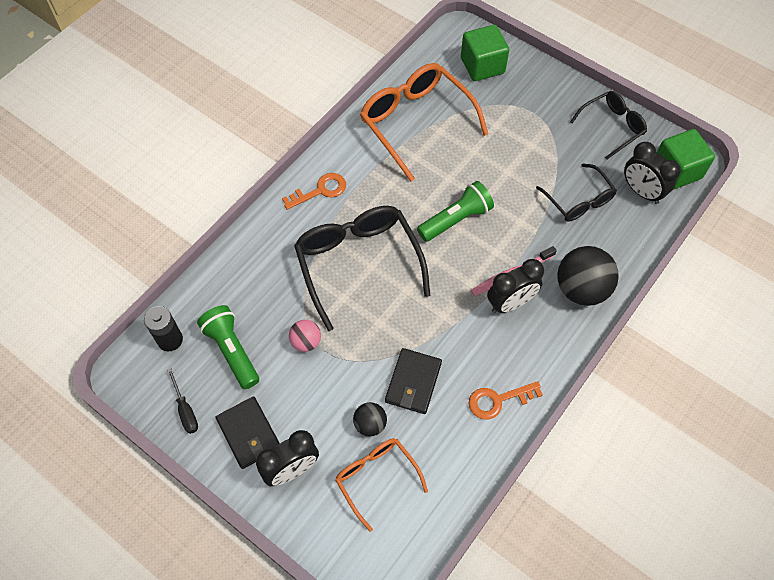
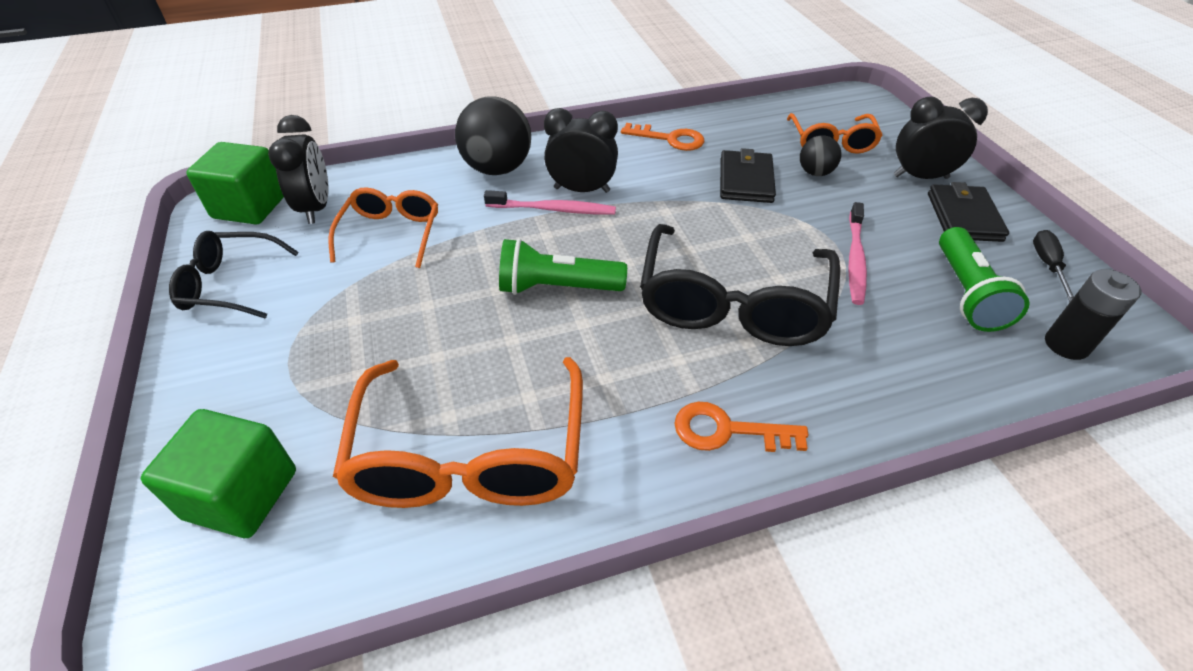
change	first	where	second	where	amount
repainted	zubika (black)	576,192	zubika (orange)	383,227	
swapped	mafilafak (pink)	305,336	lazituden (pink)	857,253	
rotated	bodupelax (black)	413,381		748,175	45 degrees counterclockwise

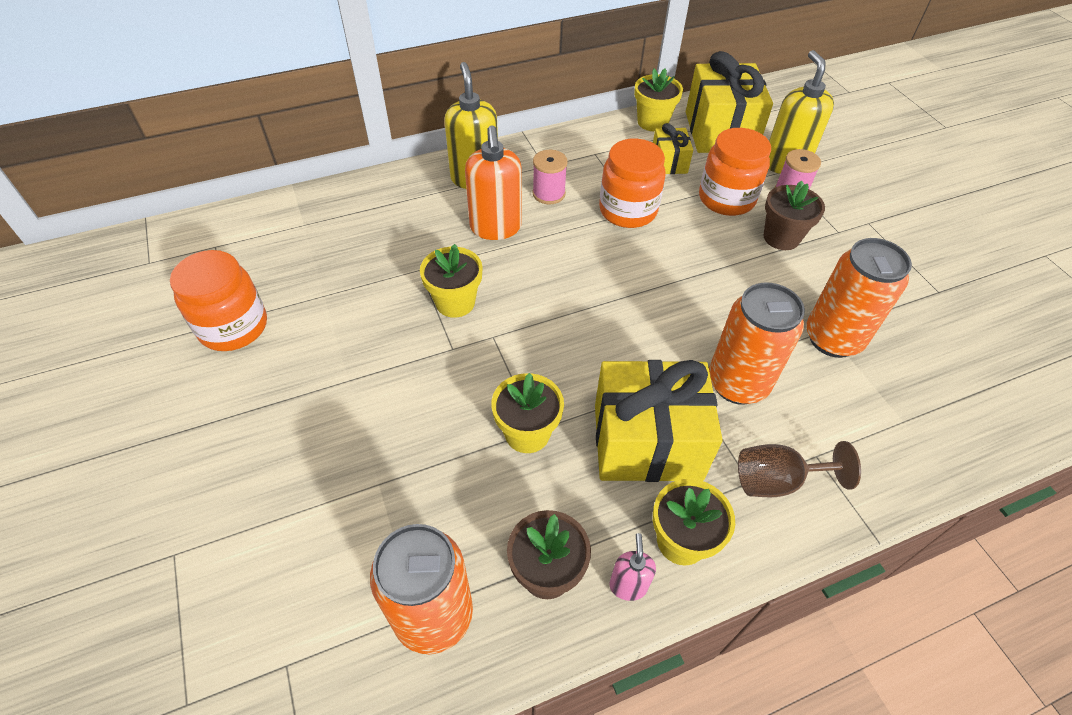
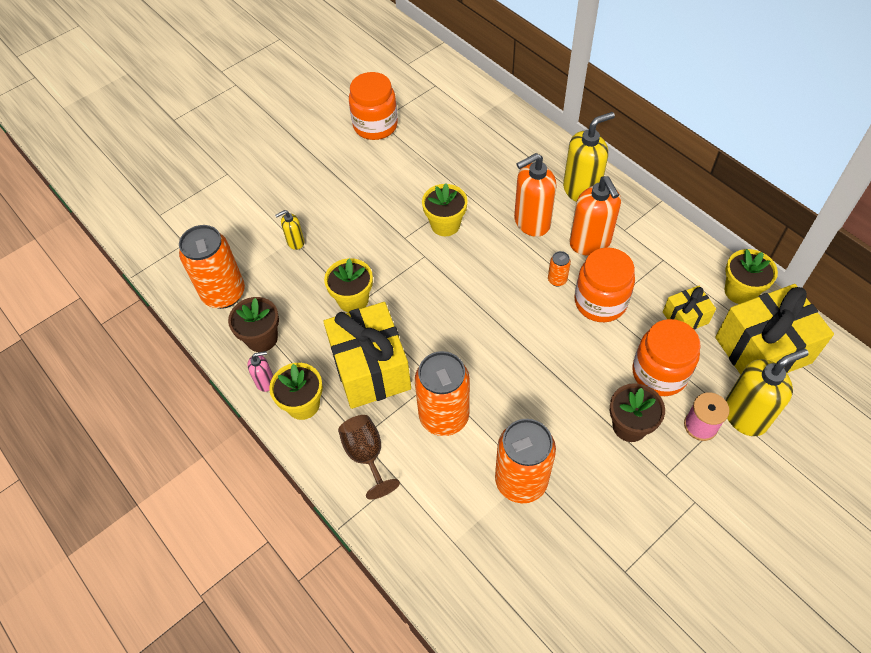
change	first	where	second	where	amount
swapped	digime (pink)	550,177	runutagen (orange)	595,216	
new			runutagen (yellow)	289,230	
new			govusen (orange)	559,268	

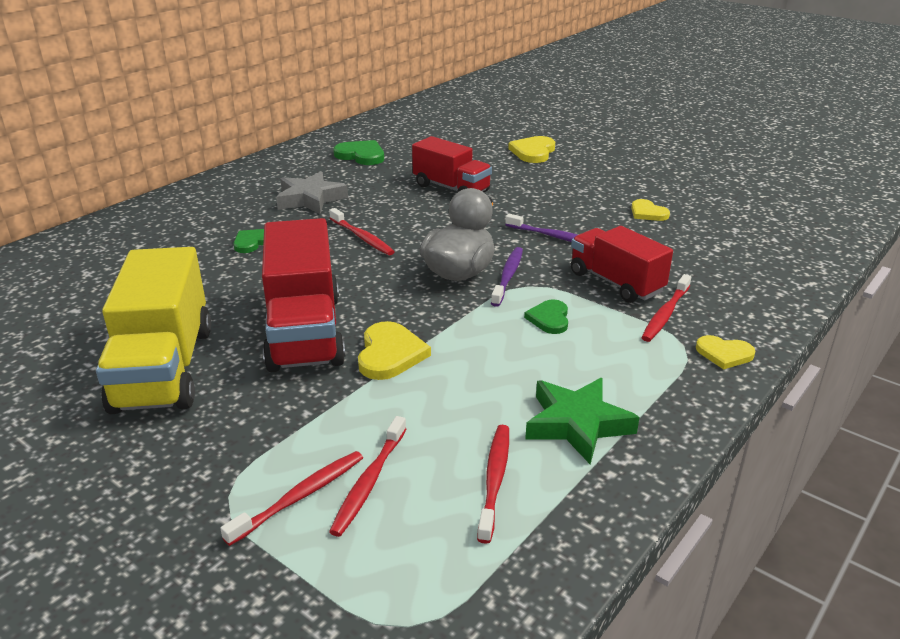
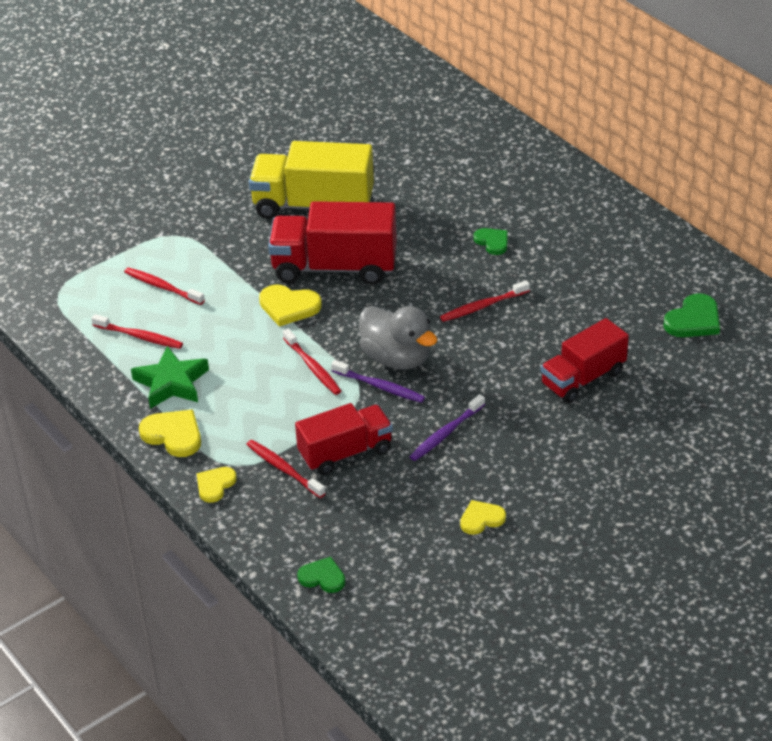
change	first	where	second	where	amount
shifted	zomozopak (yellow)	531,149		170,433	
gone	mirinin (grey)	312,192			
shifted	zomozopak (green)	546,316		321,575	
shifted	lazituden (red)	291,498		312,362	

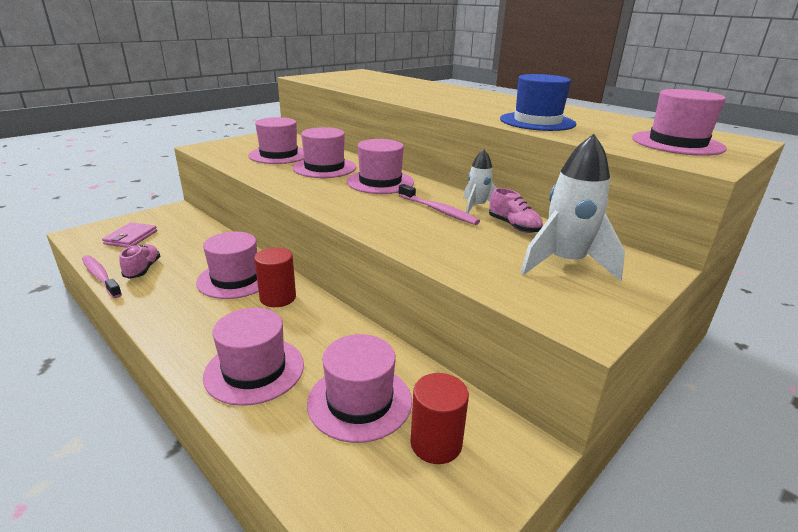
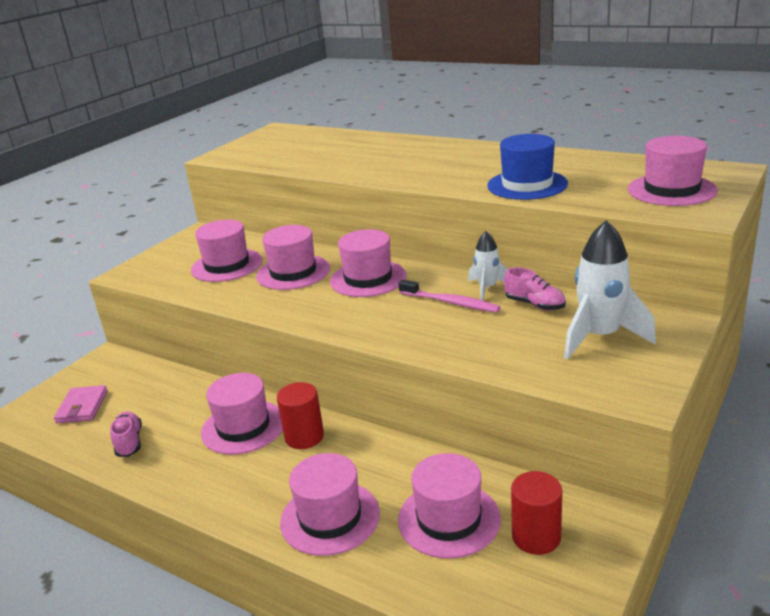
change	first	where	second	where	amount
gone	lazituden (pink)	102,276			

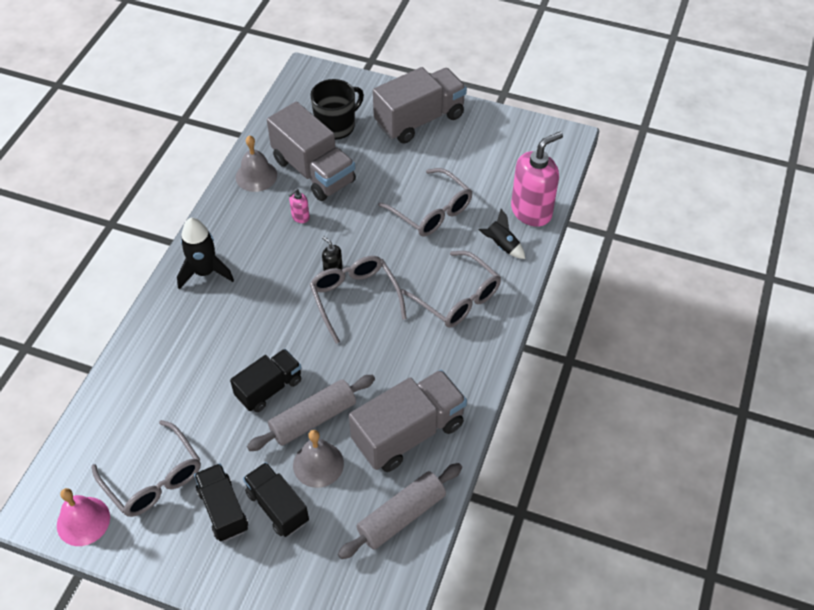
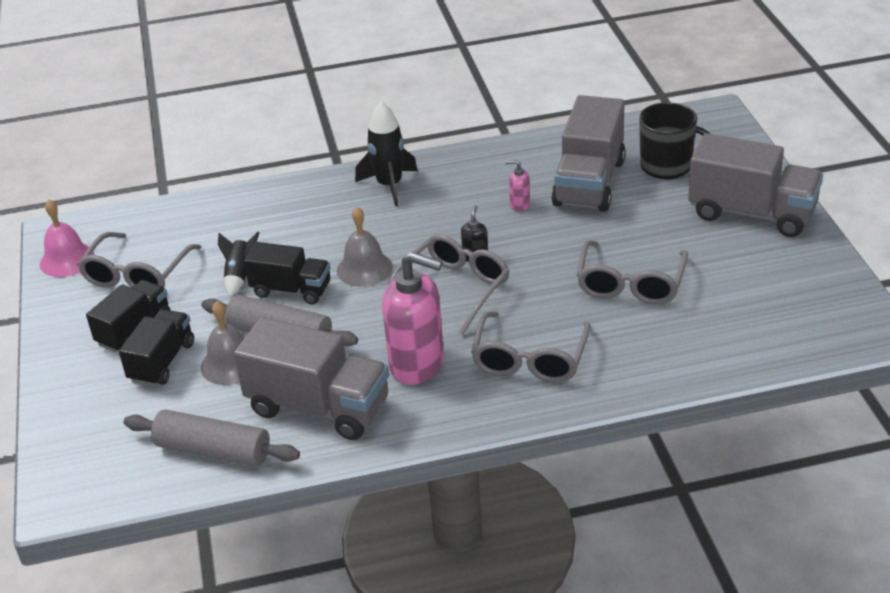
change	first	where	second	where	amount
shifted	runutagen (pink)	537,179		413,318	
shifted	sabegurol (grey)	256,164		365,247	
shifted	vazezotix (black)	502,234		239,264	

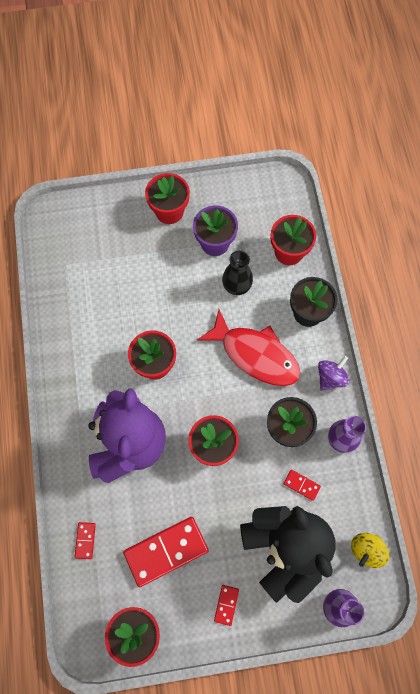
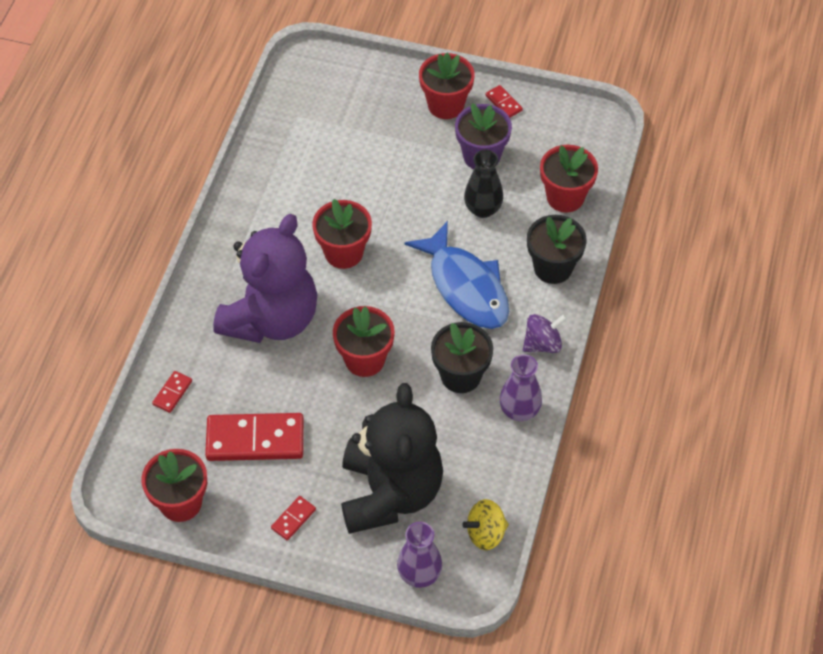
change	first	where	second	where	amount
repainted	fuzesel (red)	248,348	fuzesel (blue)	456,275	
shifted	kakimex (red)	302,485		504,101	

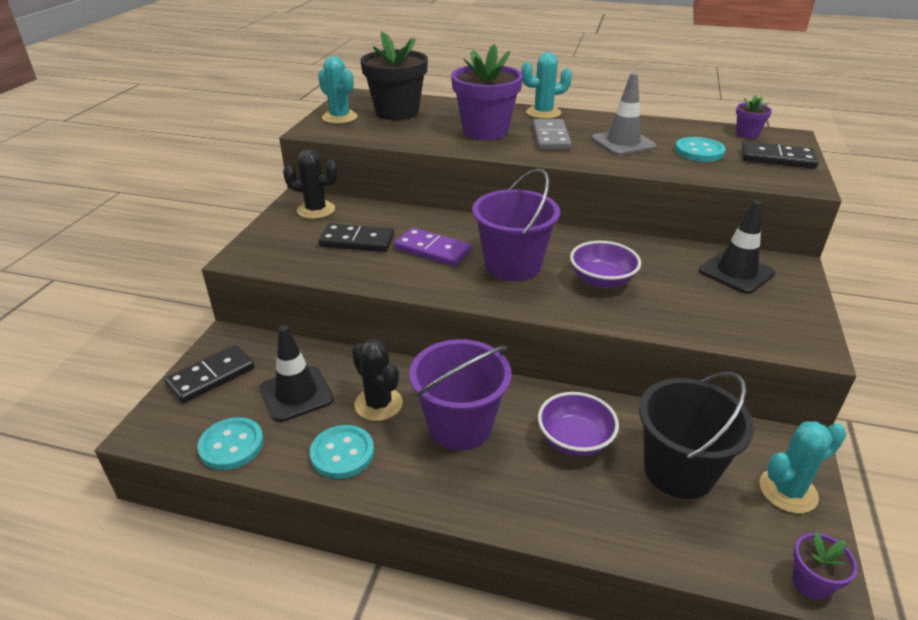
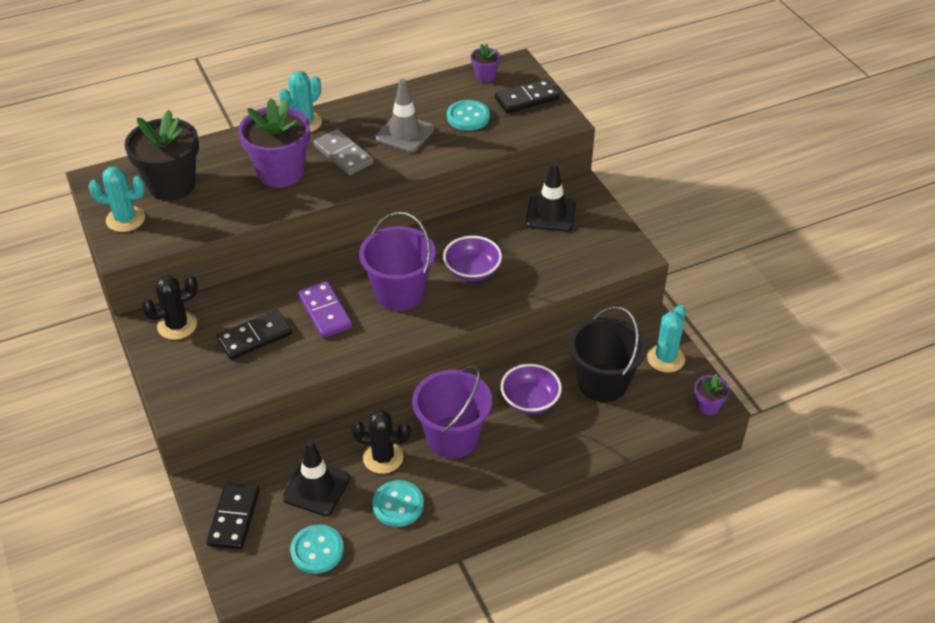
change	first	where	second	where	amount
rotated	kakimex (purple)	432,247		325,309	75 degrees clockwise

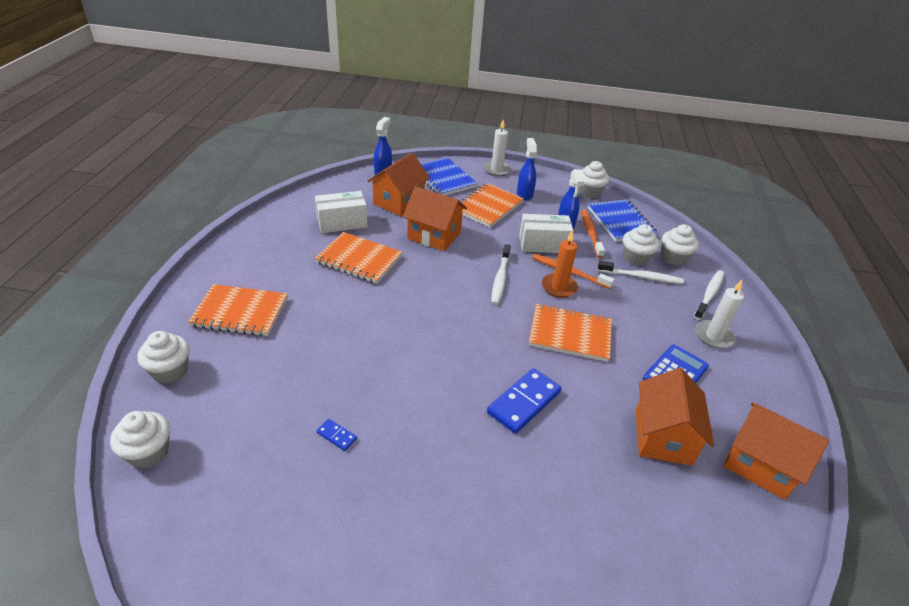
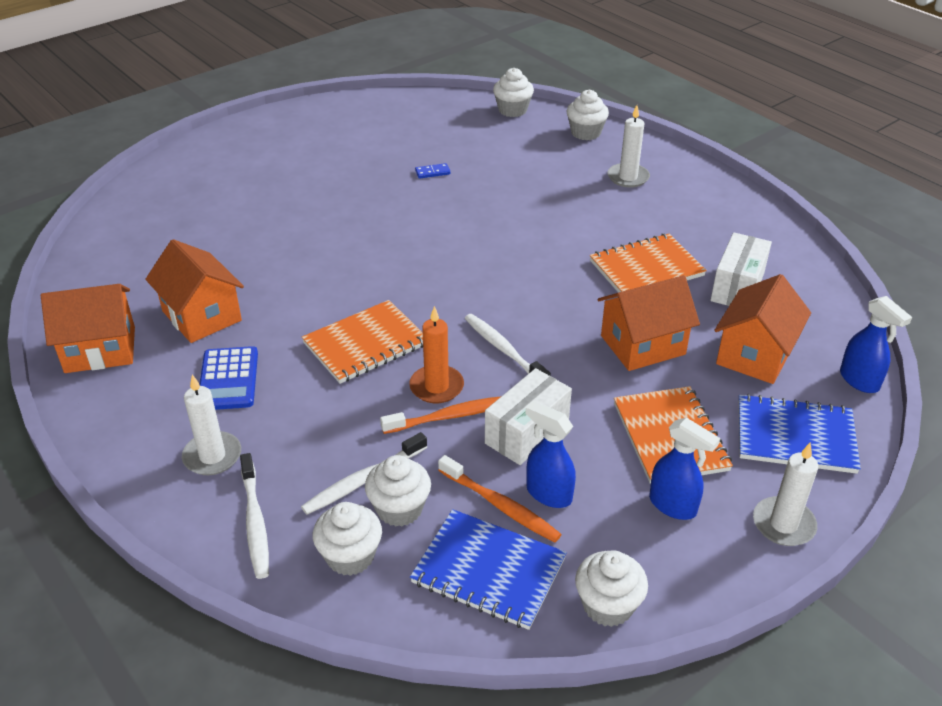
change	first	where	second	where	amount
rotated	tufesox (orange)	399,184		762,329	45 degrees clockwise
swapped	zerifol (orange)	238,310	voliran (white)	628,146	
gone	kakimex (blue)	524,401			

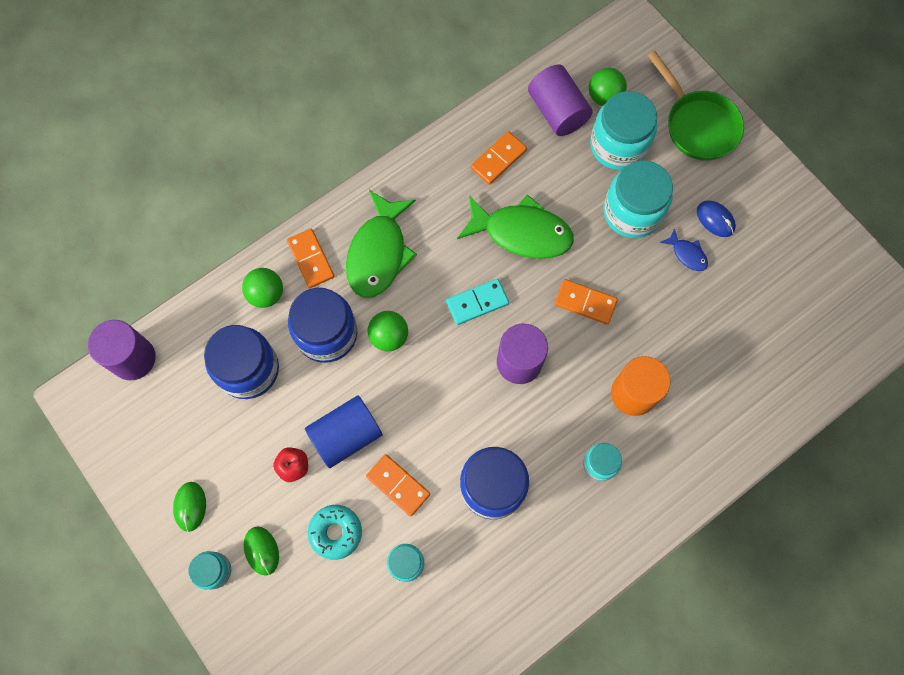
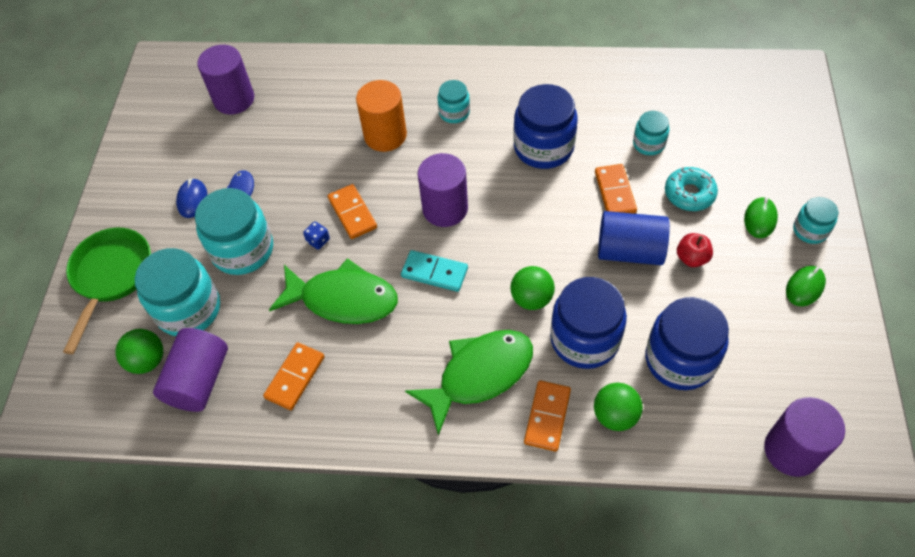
change	first	where	second	where	amount
rotated	kakimex (orange)	499,158		294,376	60 degrees counterclockwise
rotated	fuzesel (green)	515,226		333,291	135 degrees clockwise
new			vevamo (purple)	225,79	
new			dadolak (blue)	316,235	

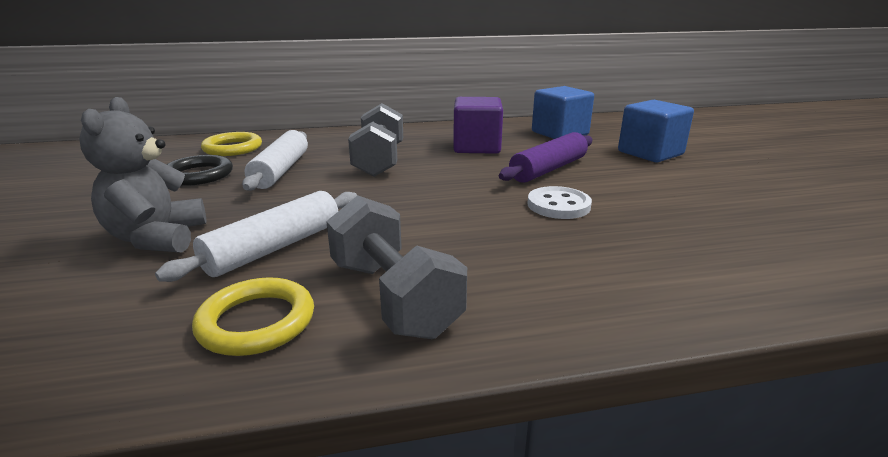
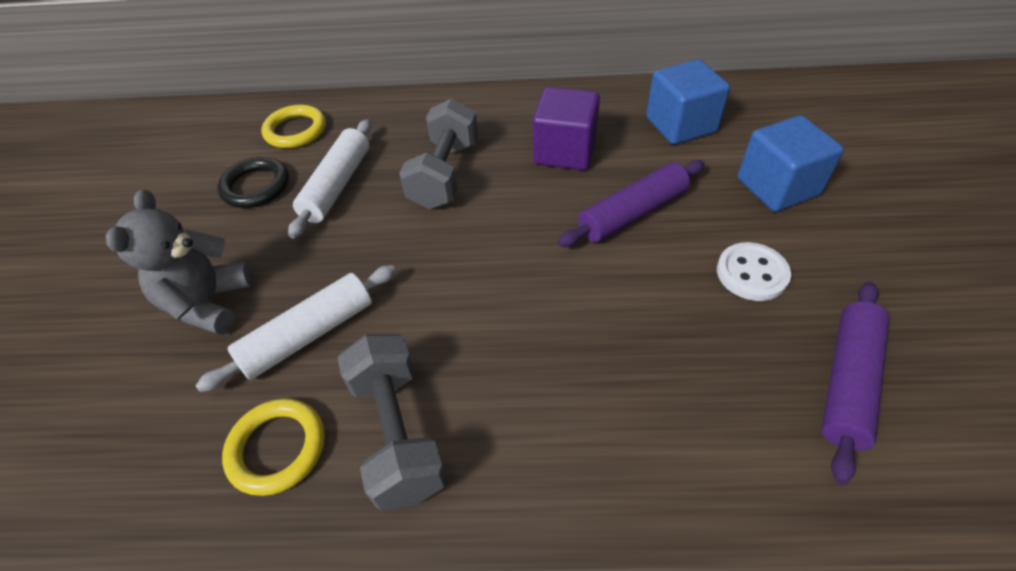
change	first	where	second	where	amount
shifted	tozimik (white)	559,202		754,271	
new			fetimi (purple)	855,383	

